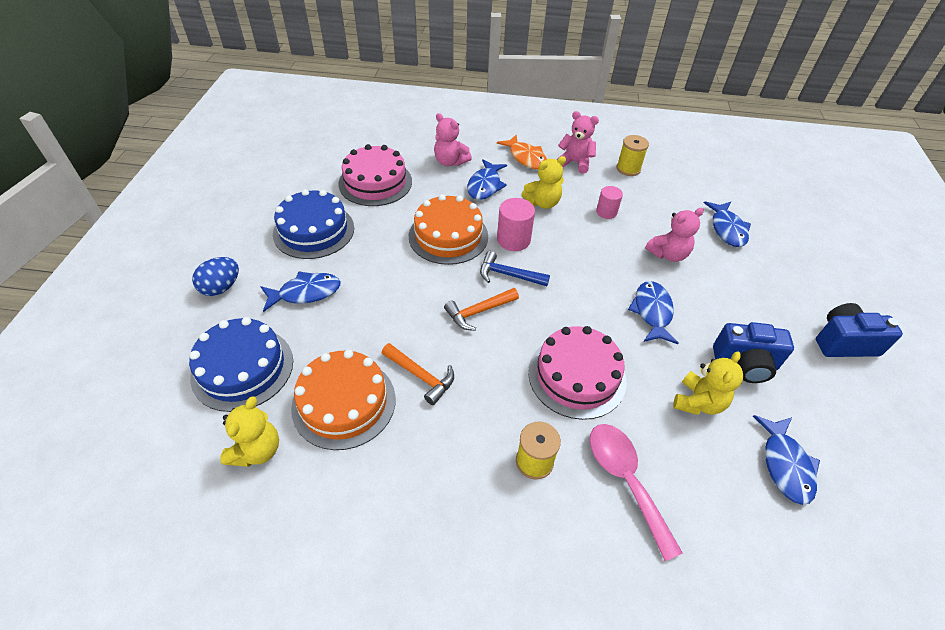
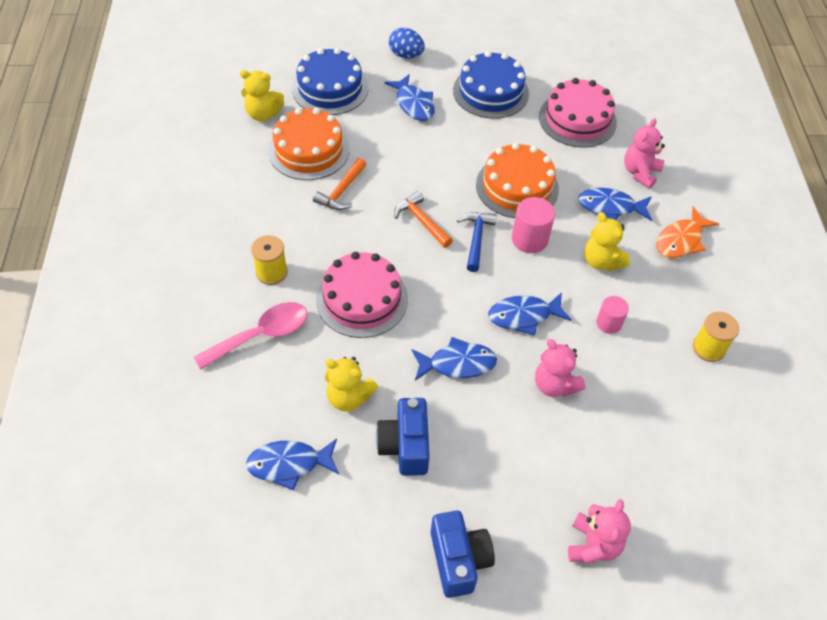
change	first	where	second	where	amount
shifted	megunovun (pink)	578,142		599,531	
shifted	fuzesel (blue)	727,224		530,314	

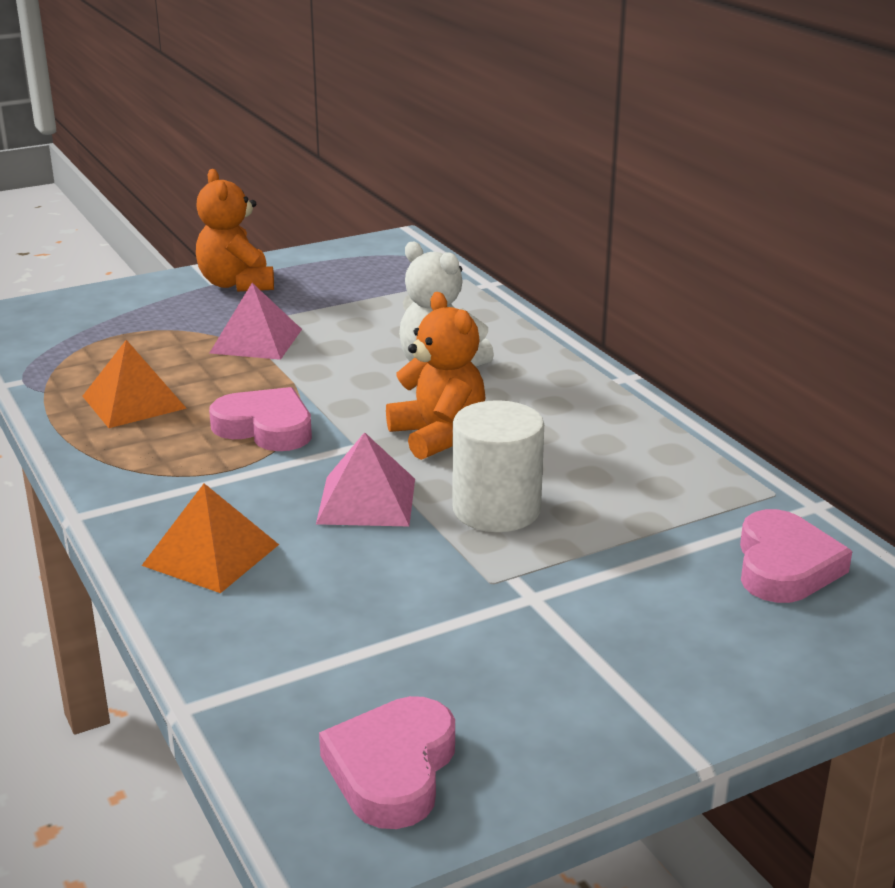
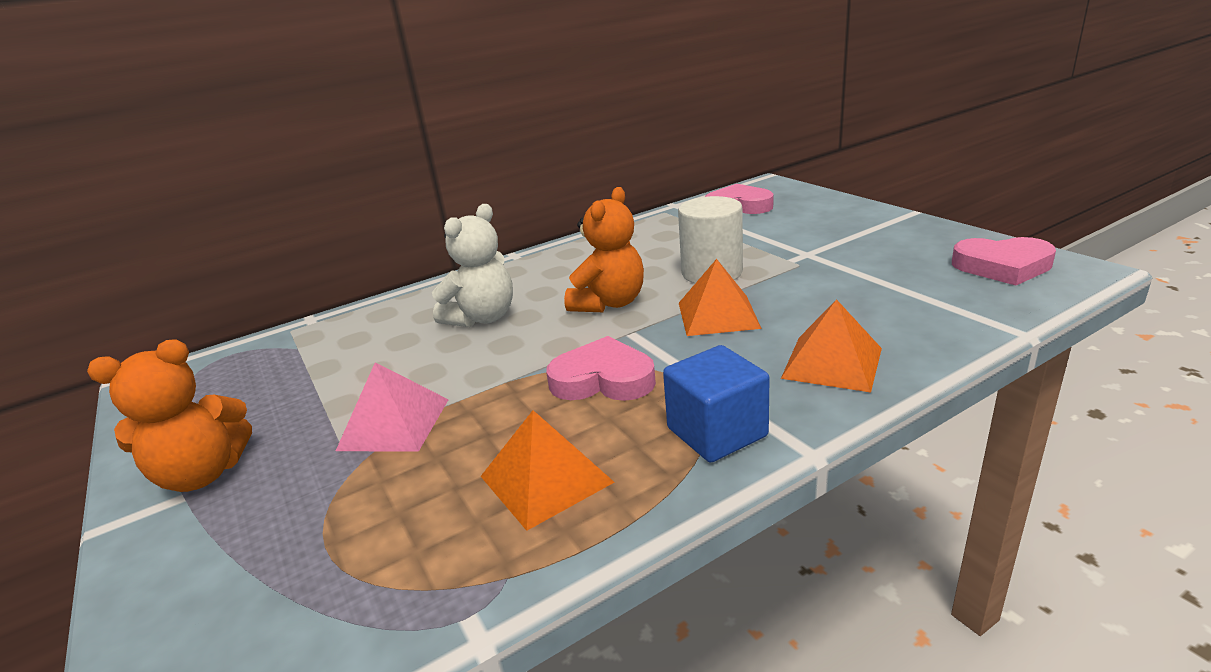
change	first	where	second	where	amount
rotated	megunovun (orange)	436,376		604,249	150 degrees clockwise
rotated	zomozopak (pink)	260,419		601,368	75 degrees clockwise
repainted	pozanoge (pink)	365,479	pozanoge (orange)	720,297	
new			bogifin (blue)	716,404	

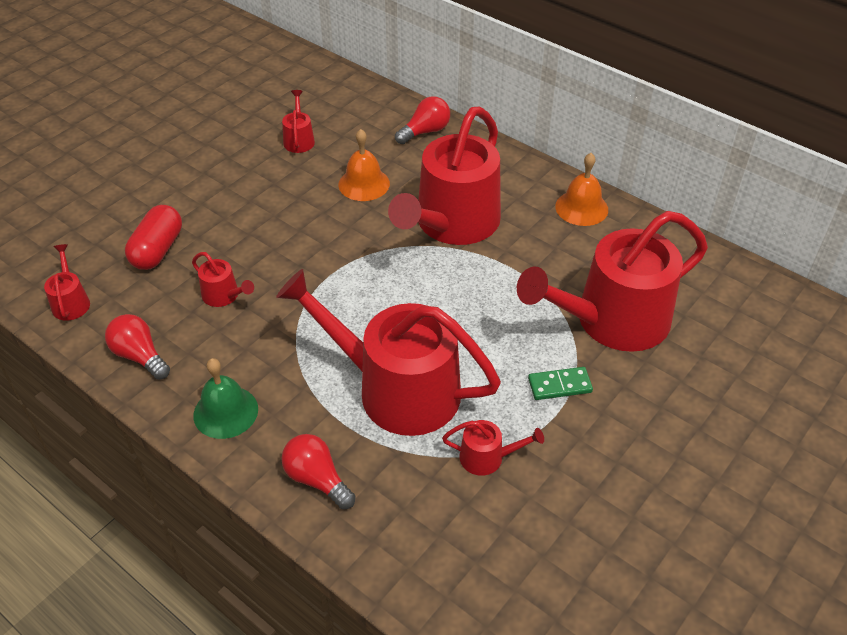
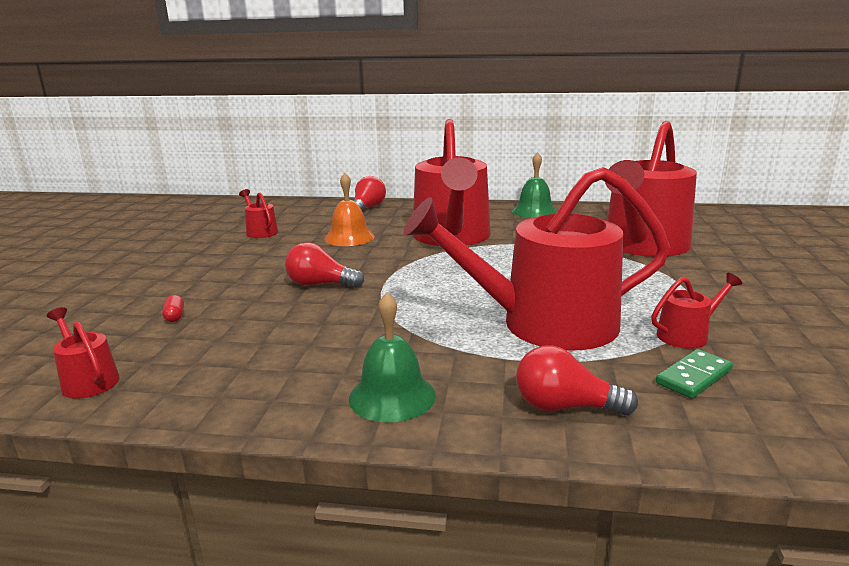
change	first	where	second	where	amount
repainted	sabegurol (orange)	581,189	sabegurol (green)	534,185	
scaled	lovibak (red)	153,237		173,308	x0.41
gone	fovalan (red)	223,279			
shifted	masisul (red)	137,347		324,265	
shifted	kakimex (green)	560,383		694,374	

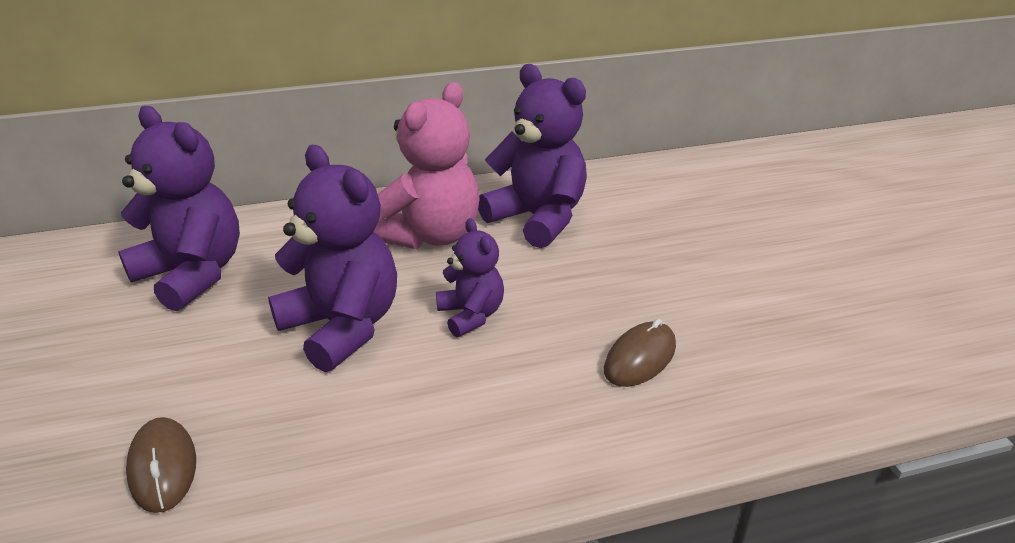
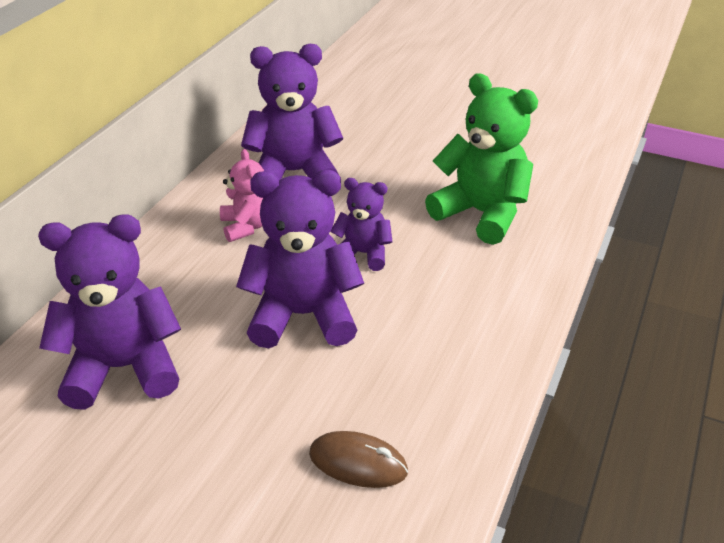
change	first	where	second	where	amount
scaled	megunovun (pink)	427,165		242,195	x0.56
swapped	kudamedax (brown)	640,353	megunovun (green)	481,159	

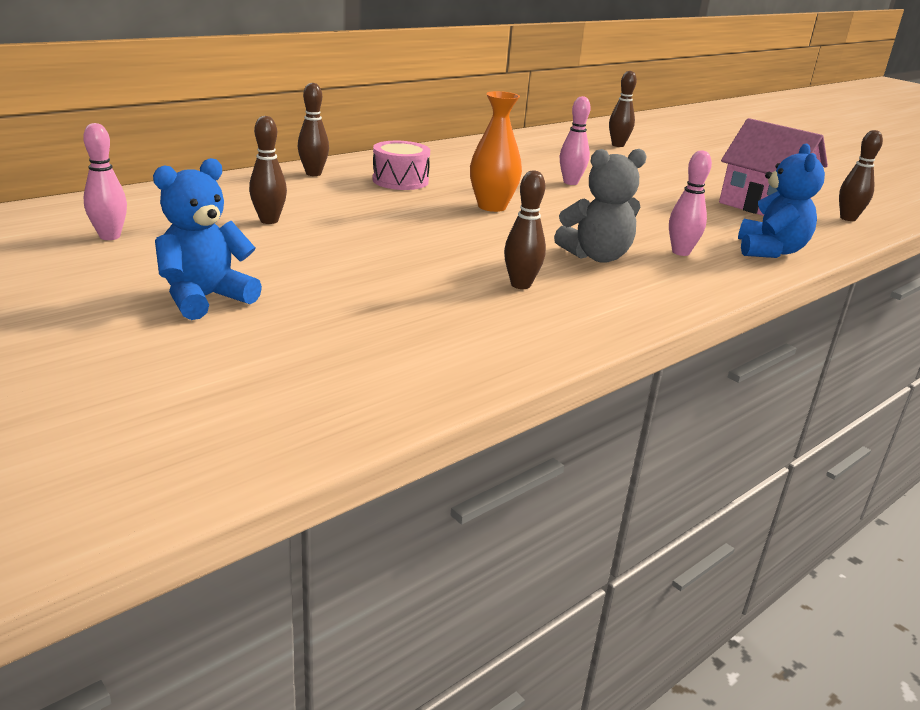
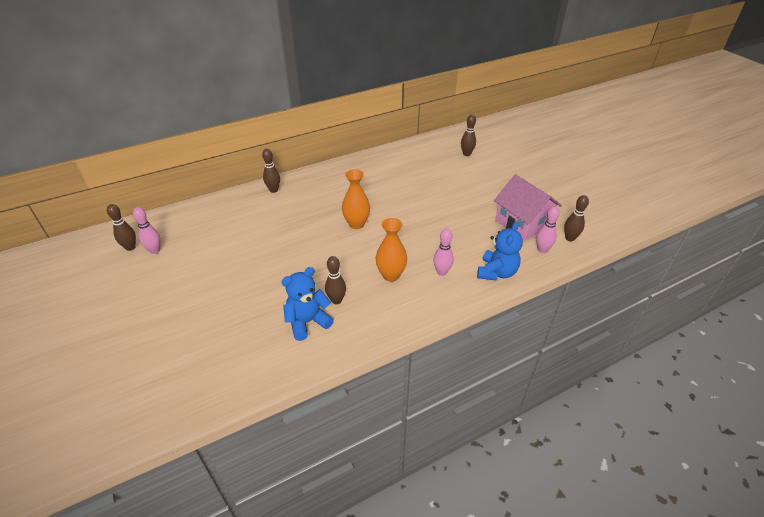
change	first	where	second	where	amount
shifted	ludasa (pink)	575,140		548,229	
shifted	ludasa (brown)	268,170		121,227	
gone	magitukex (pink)	401,165			
swapped	megunovun (grey)	600,206	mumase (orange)	391,249	
shifted	megunovun (blue)	207,239		307,304	

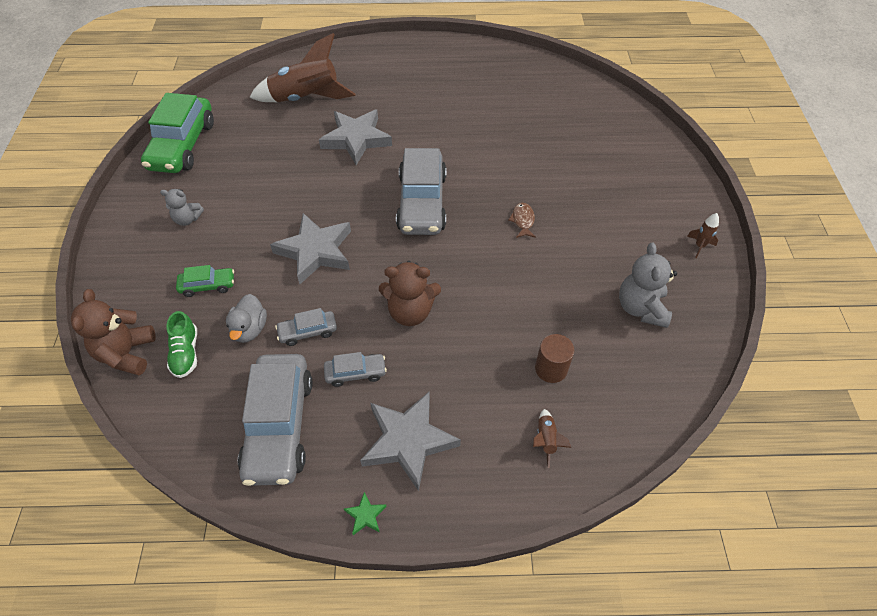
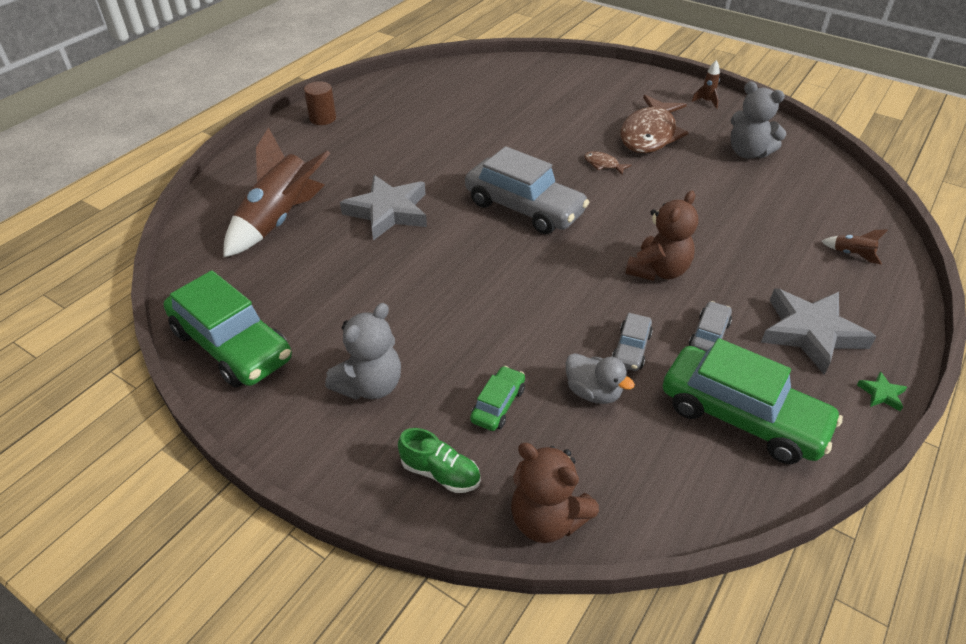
change	first	where	second	where	amount
scaled	megunovun (grey)	182,207		363,351	x1.64
gone	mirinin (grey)	310,248			
shifted	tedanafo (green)	181,344		439,460	
shifted	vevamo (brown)	554,358		320,103	
repainted	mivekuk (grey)	275,420	mivekuk (green)	753,401	
new			fuzesel (brown)	654,124	

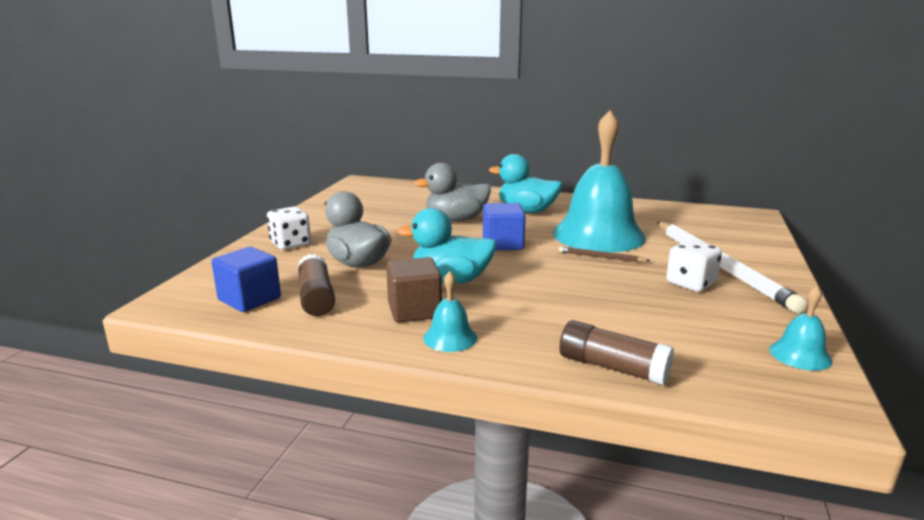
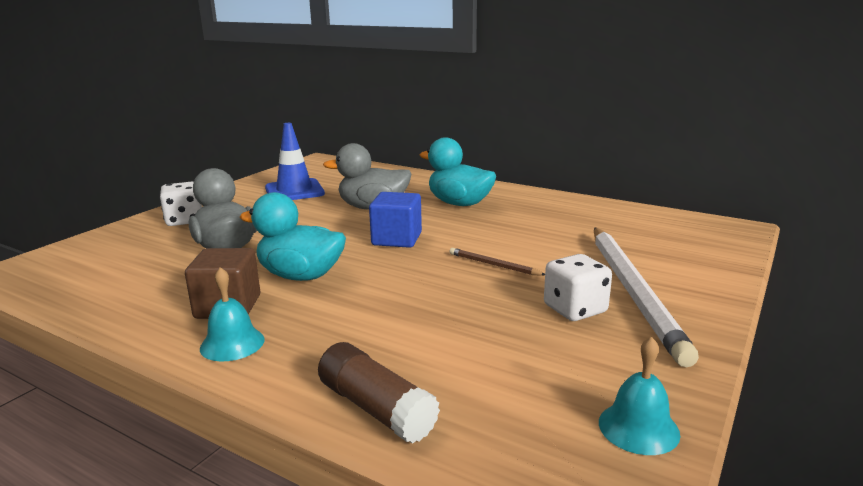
change	first	where	second	where	amount
gone	sabegurol (turquoise)	599,181			
gone	bogifin (blue)	246,279			
gone	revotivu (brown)	316,285			
new			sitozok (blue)	295,161	

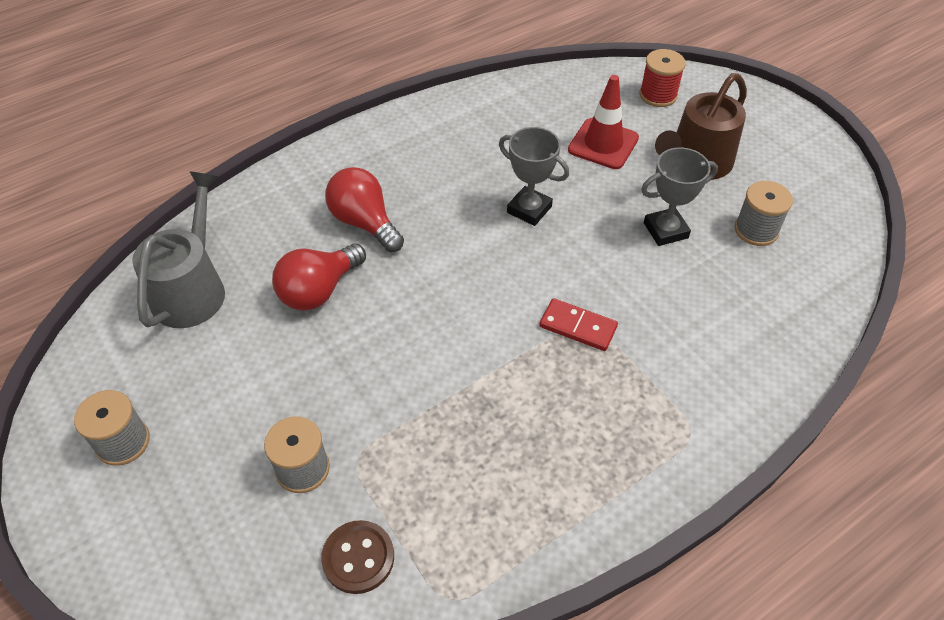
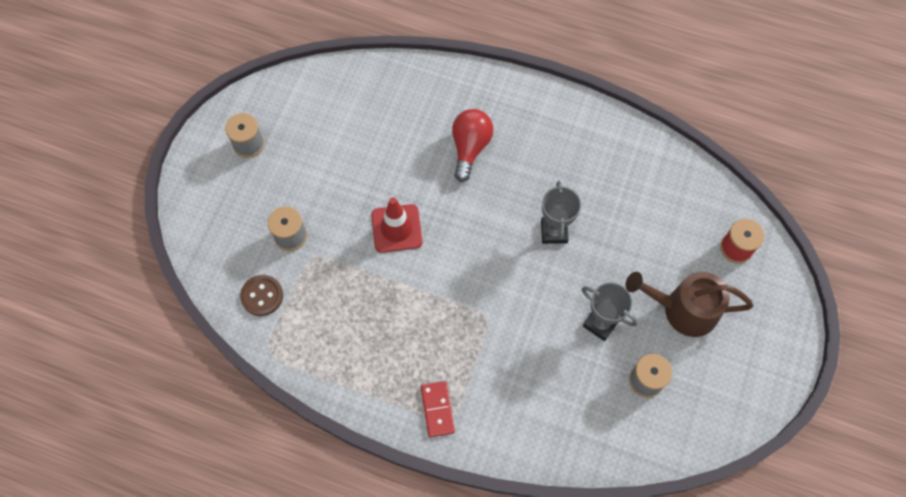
change	first	where	second	where	amount
shifted	sitozok (red)	603,122		397,225	
gone	fovalan (grey)	178,250			
gone	masisul (red)	319,277			
shifted	kakimex (red)	578,324		438,409	

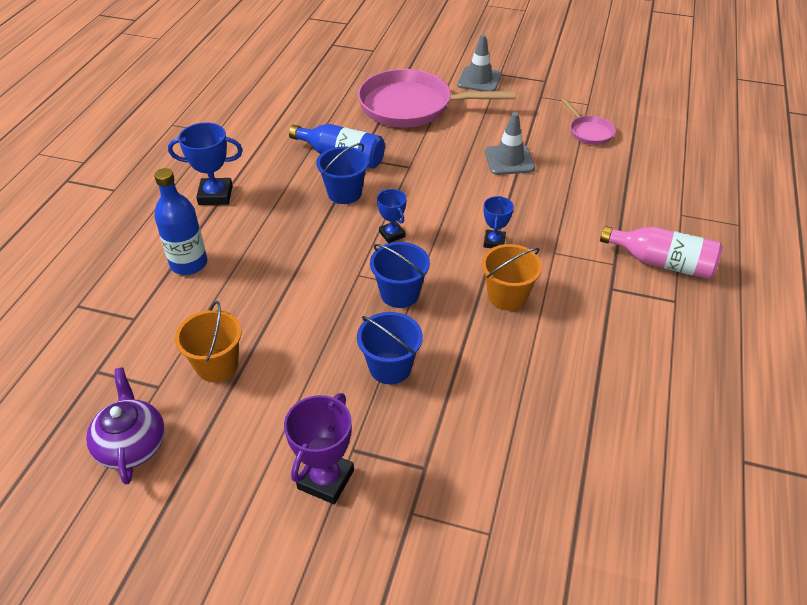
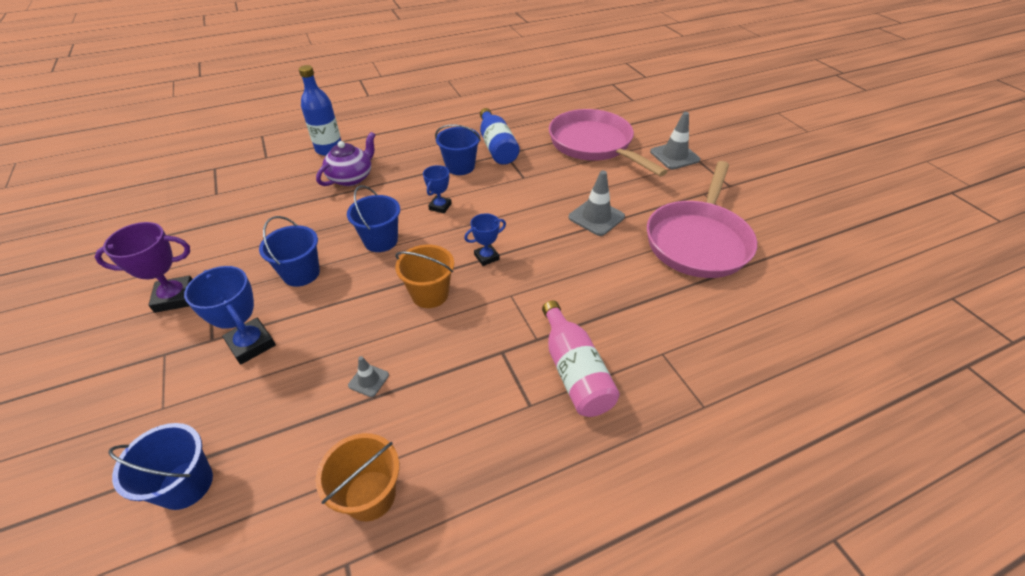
change	first	where	second	where	amount
scaled	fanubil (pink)	588,122		702,219	x2.17
shifted	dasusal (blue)	205,163		230,315	
shifted	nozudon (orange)	208,341		357,477	
shifted	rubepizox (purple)	125,426		345,159	
new			sitozok (grey)	368,376	
new			nozudon (blue)	160,466	

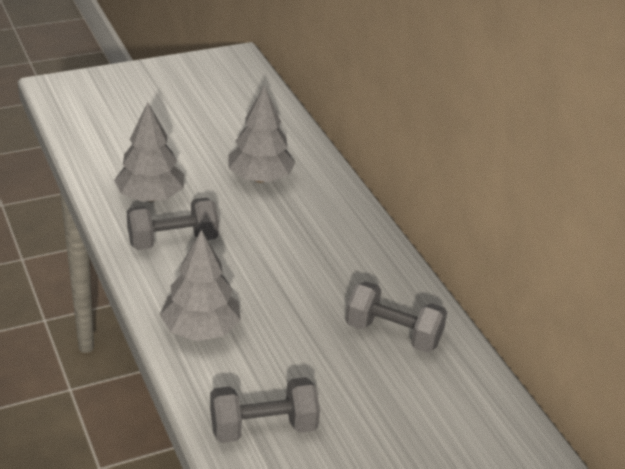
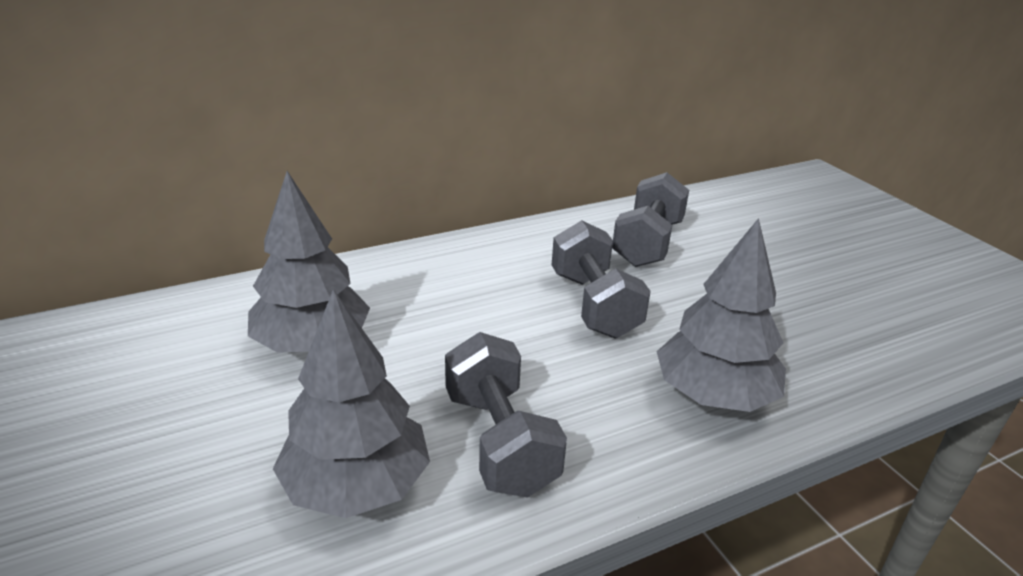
change	first	where	second	where	amount
shifted	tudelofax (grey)	265,410		601,279	

